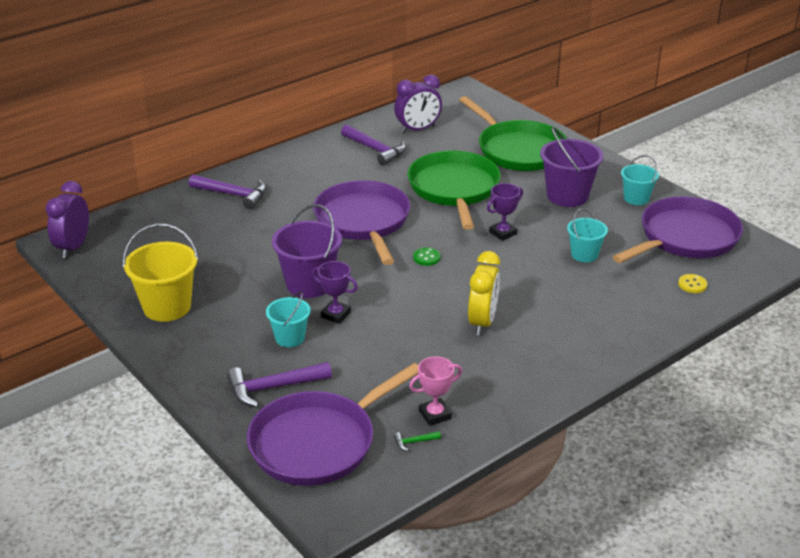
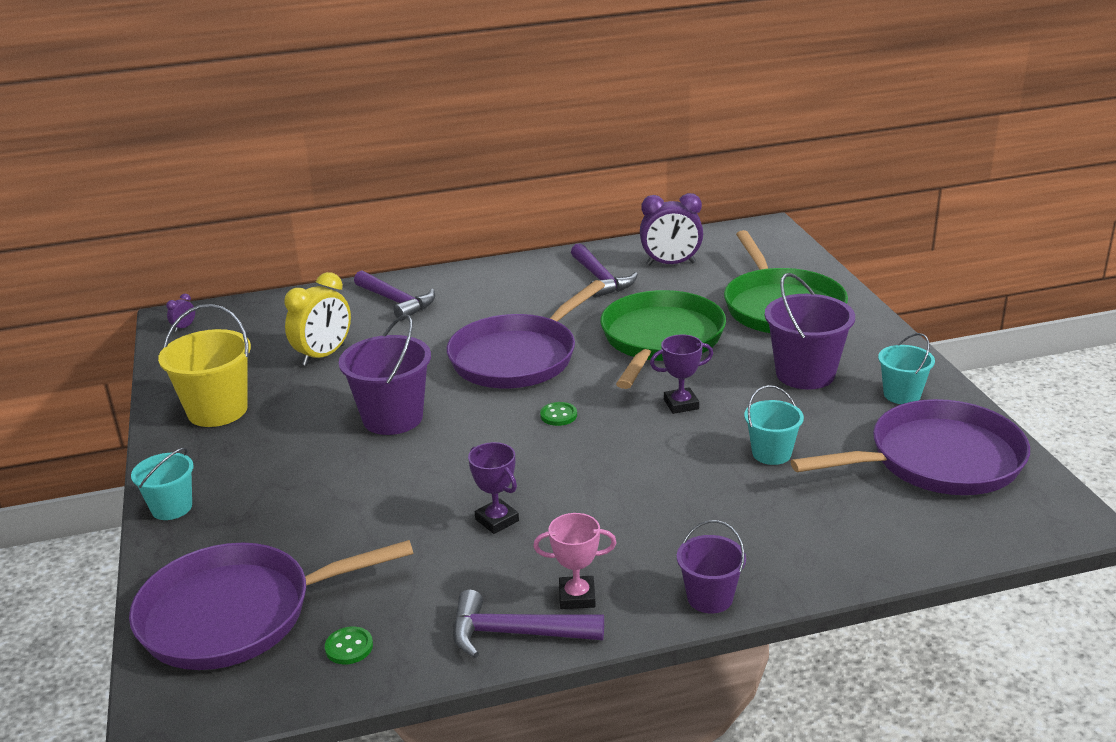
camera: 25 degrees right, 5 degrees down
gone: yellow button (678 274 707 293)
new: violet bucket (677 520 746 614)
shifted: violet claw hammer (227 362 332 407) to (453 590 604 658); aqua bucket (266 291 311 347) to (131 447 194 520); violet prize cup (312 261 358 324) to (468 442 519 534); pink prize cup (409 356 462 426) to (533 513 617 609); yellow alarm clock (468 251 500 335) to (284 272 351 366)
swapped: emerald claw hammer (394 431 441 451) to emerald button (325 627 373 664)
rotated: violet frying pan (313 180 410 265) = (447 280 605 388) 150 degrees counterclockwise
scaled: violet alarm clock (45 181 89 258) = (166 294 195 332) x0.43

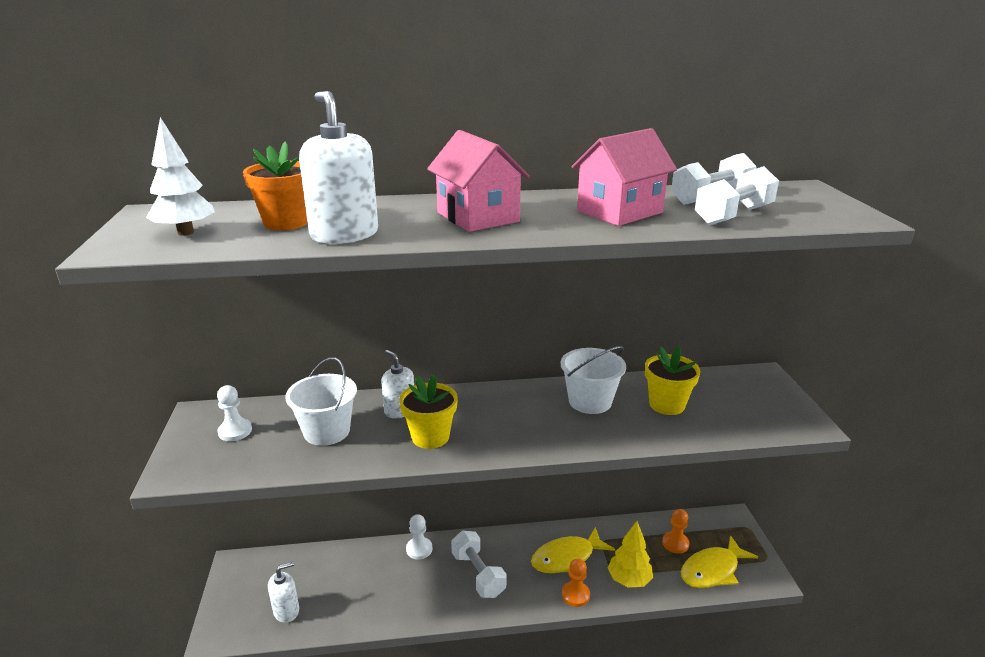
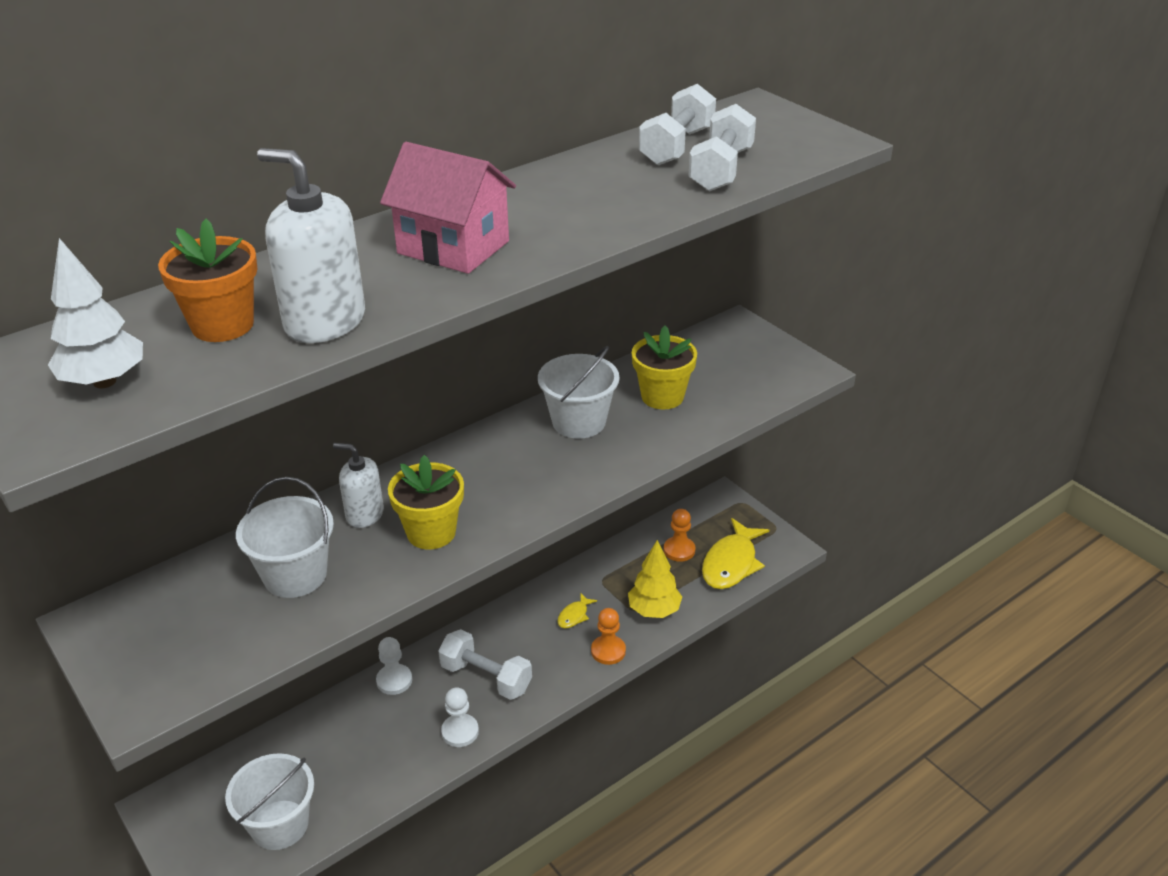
camera: 30 degrees left, 10 degrees up
gone: pink house (571 128 677 226)
shifted: white chess pawn (217 385 252 441) to (441 687 479 747)
swapped: white pump bottle (268 562 299 623) to white bucket (225 753 314 850)
scaled: yellow fish (531 527 615 573) = (557 593 597 628) x0.47

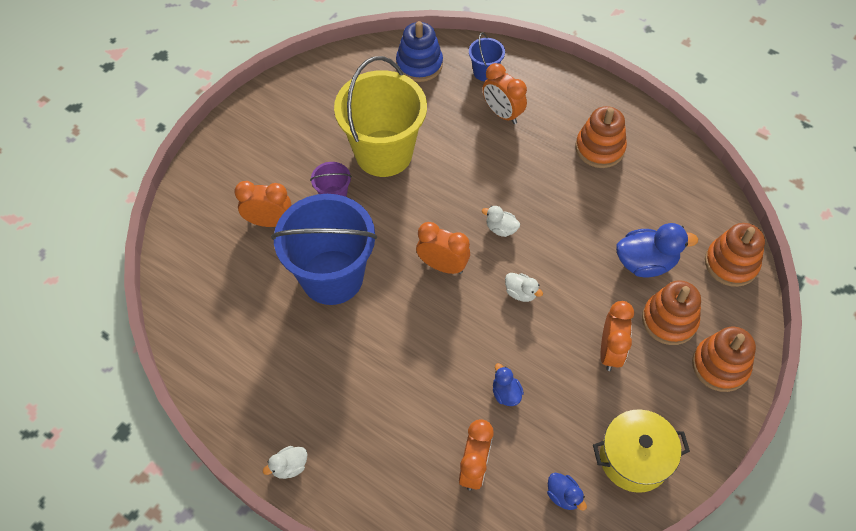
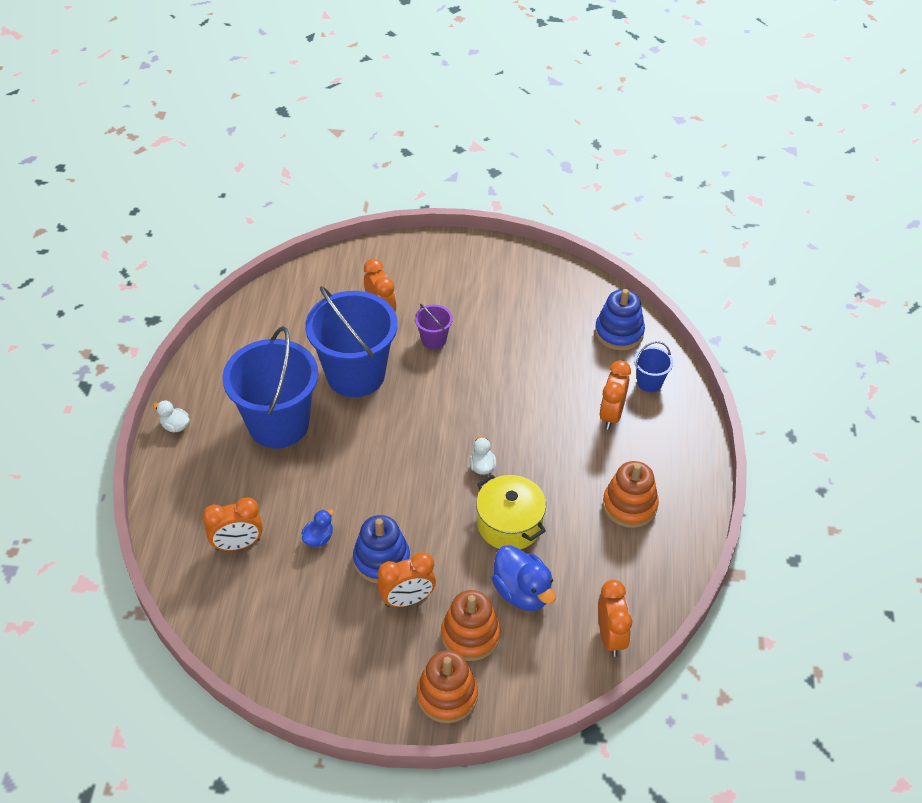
camera: 60 degrees right, 10 degrees down
gone: yellow bucket (334 56 427 177); white toy duck (505 273 543 302); cobalt toy duck (547 473 587 511); orange-coloured stacking toy (705 223 765 287)
new: cobalt bucket (222 326 318 448); cobalt stacking toy (353 515 410 583)
shifted: orange-coloured alarm clock (416 222 470 274) to (598 580 632 657); yellow pot (593 409 690 493) to (476 475 546 549)

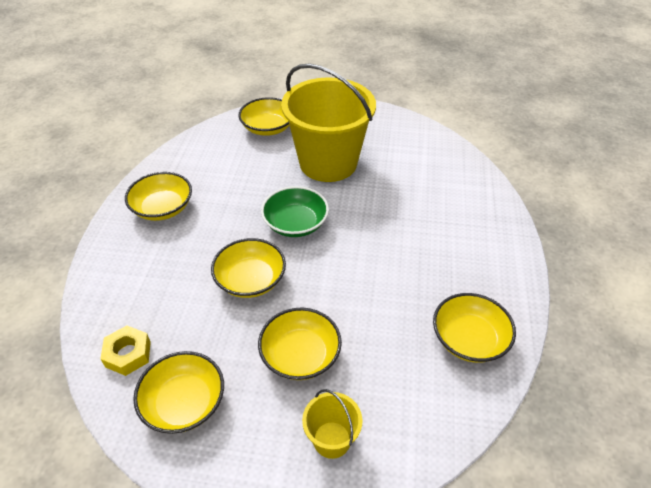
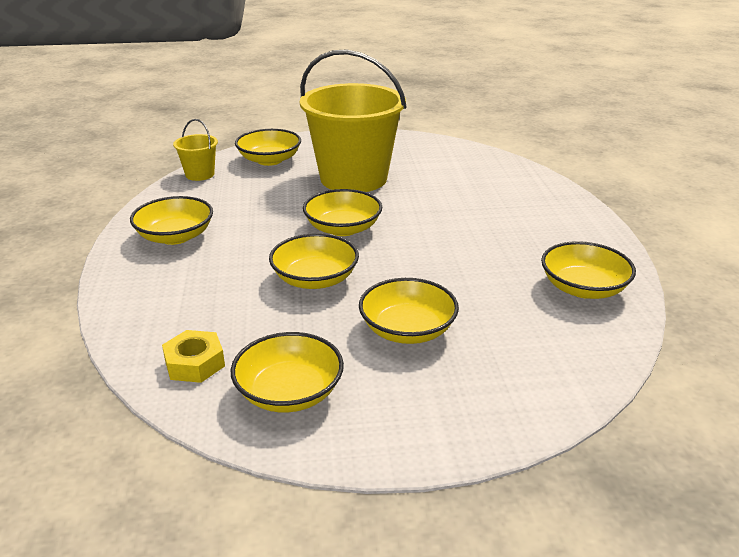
camera: 15 degrees left, 15 degrees down
shifted: yellow bucket (302 389 363 459) to (173 119 218 181)
repainted: emerald bowl (261 186 329 237) to yellow bowl (303 189 382 236)

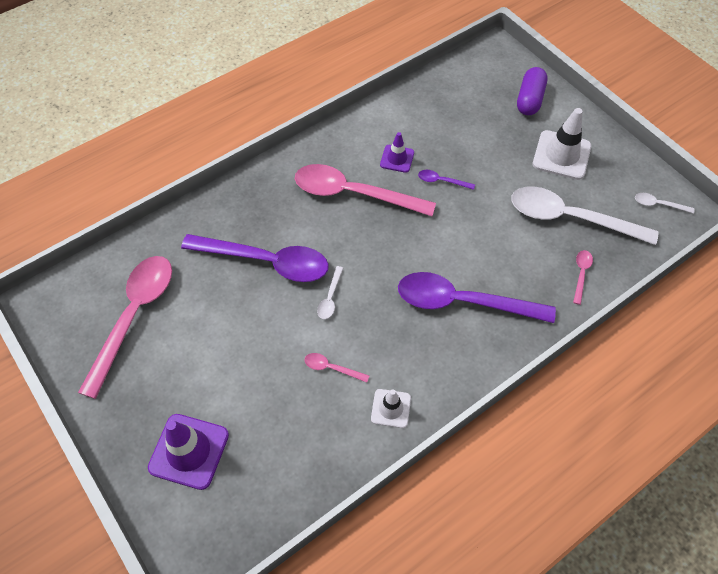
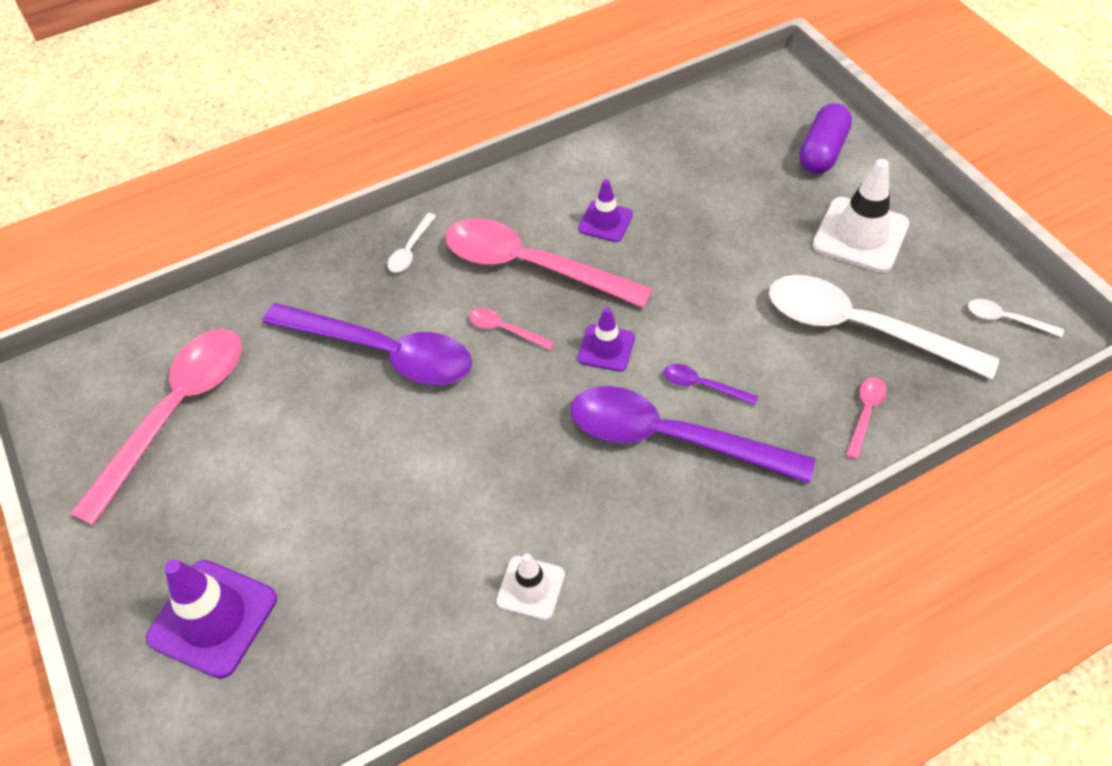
camera: 10 degrees right, 5 degrees down
new: violet safety cone (578 307 635 372)
shifted: pink teaspoon (304 353 369 383) to (469 308 555 350); white teaspoon (317 266 343 319) to (387 213 436 272); violet teaspoon (418 170 475 190) to (664 364 758 405)

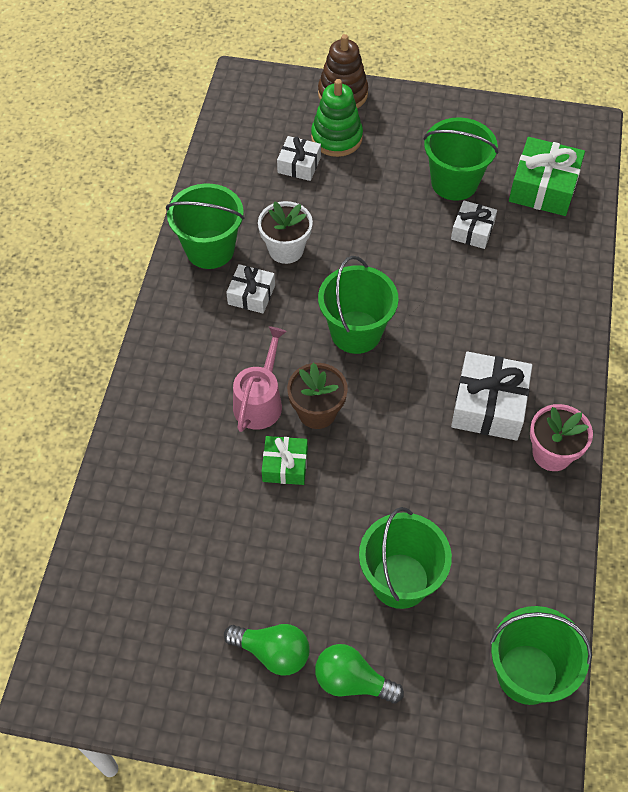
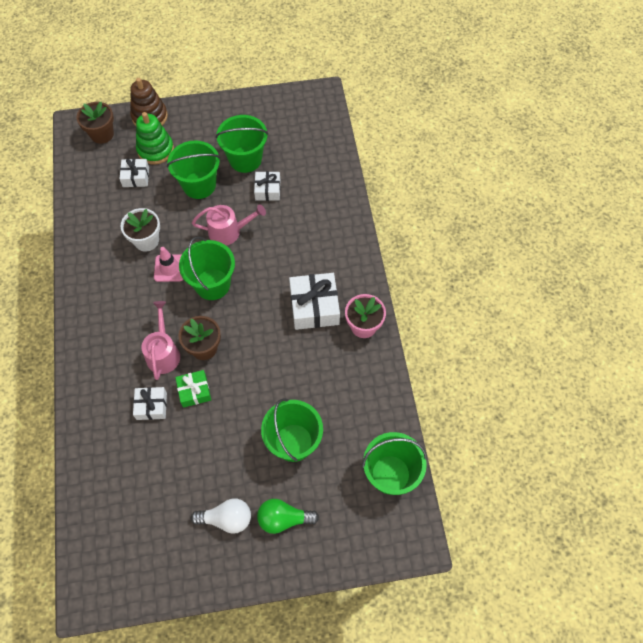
camera: 20 degrees left, 5 degrees up
gone: emerald wrapped gift (509 137 585 216)
new: russet potted plant (76 102 114 144); pink safety cone (154 247 184 282); pink sprinkling can (192 204 266 246)
shifted: emerald bucket (166 183 245 269) to (167 141 220 199); white wrapped gift (226 264 275 313) to (133 387 167 420)
repainted: emerald light bulb (224 624 309 676) to white light bulb (191 498 251 534)

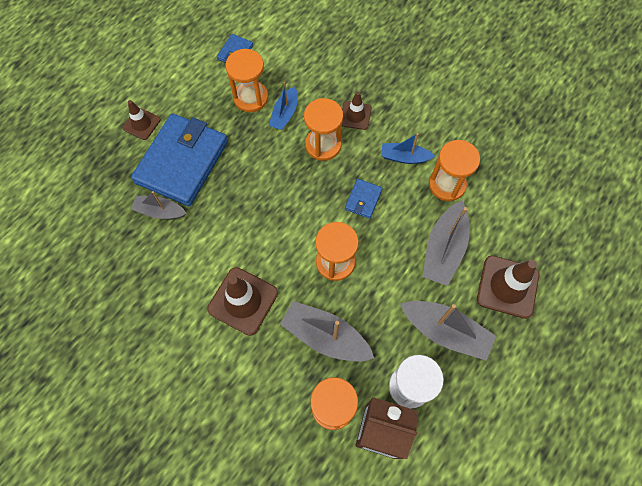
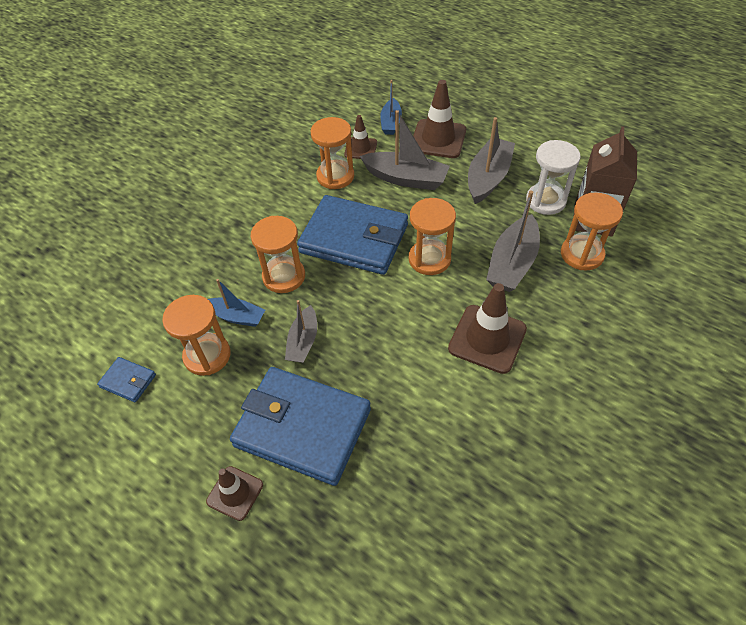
camera: 90 degrees left, 15 degrees down
shifted: gray sailboat (131 191 187 219) to (285 300 317 363); russet safety cone (342 91 372 130) to (344 115 377 159); cobalt sailboat (381 133 435 164) to (380 80 402 135)
scaled: cobalt wallet (345 179 382 219) = (297 195 408 275) x2.39

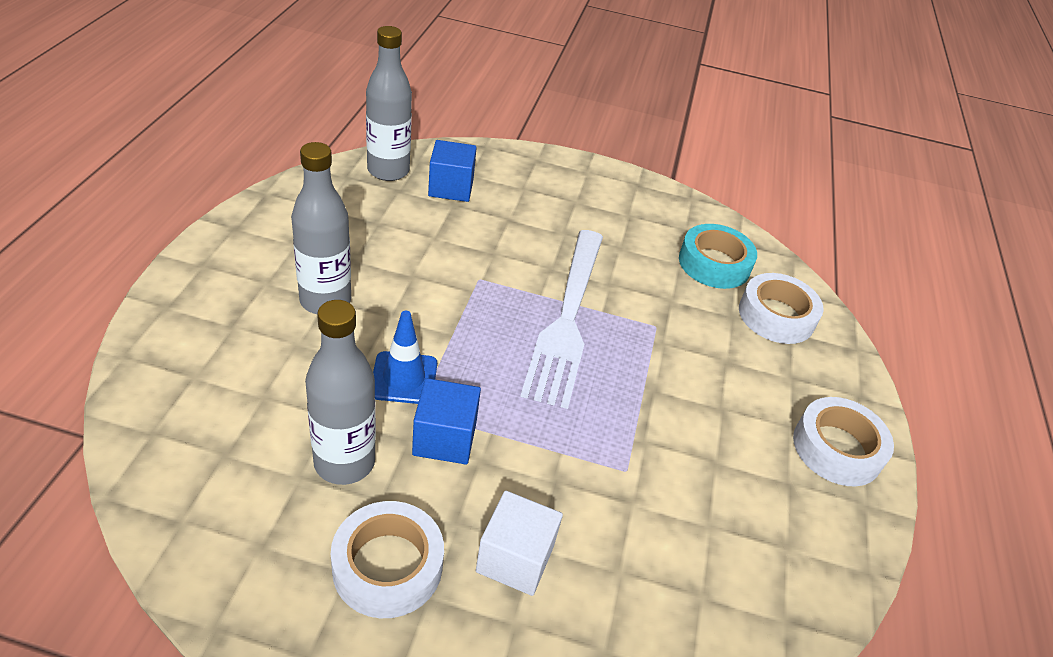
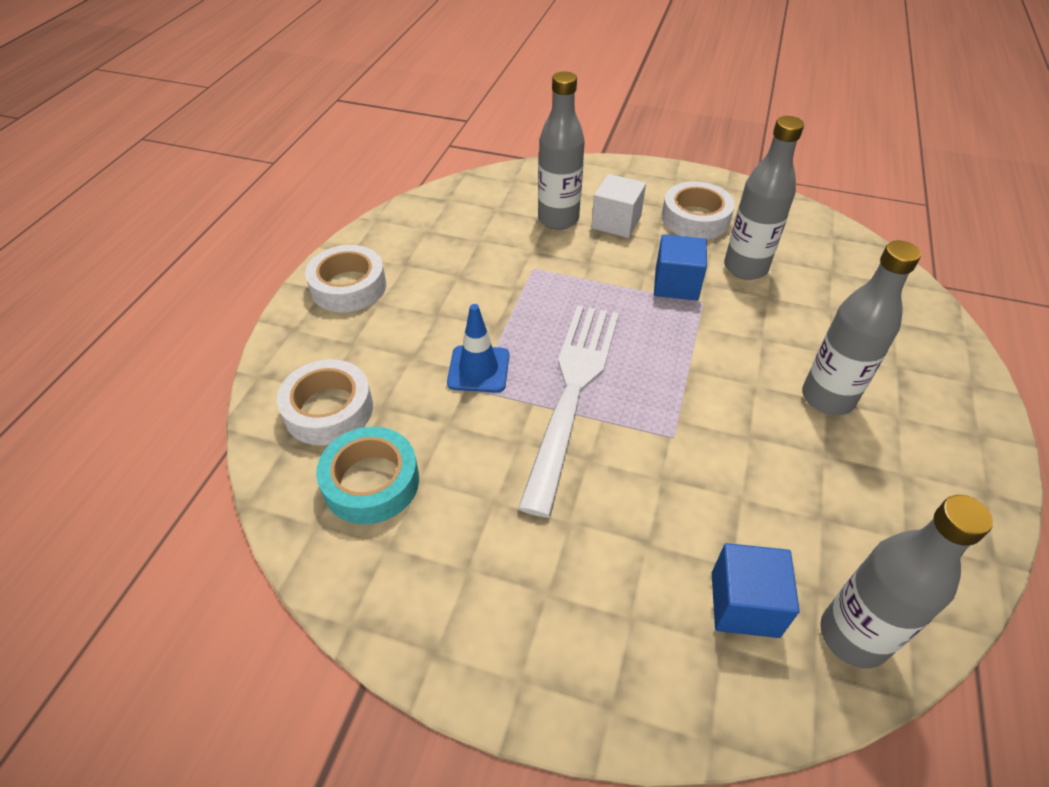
camera: 170 degrees left, 5 degrees up
new: gray drink bottle (538 71 585 230)
shifted: cobalt safety cone (373 310 437 404) to (447 304 509 393)

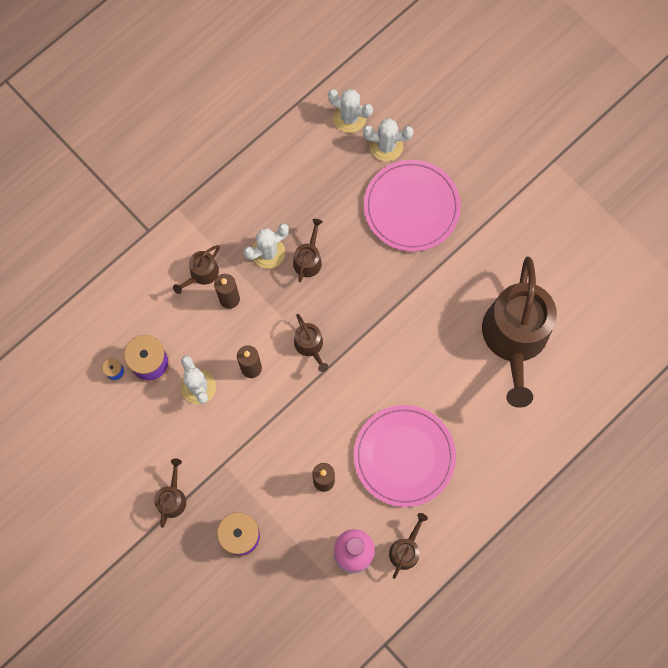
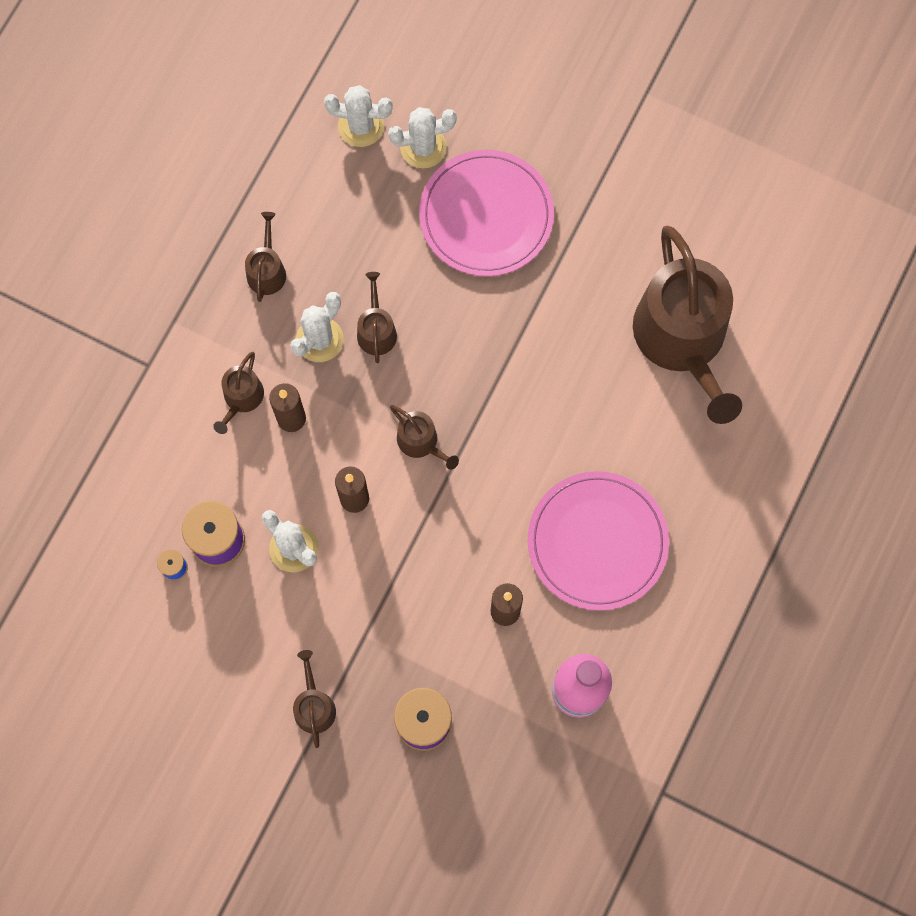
camera: 20 degrees left, 0 degrees up
shifted: russet sprinkling can (389 513 428 579) to (245 212 286 302)

